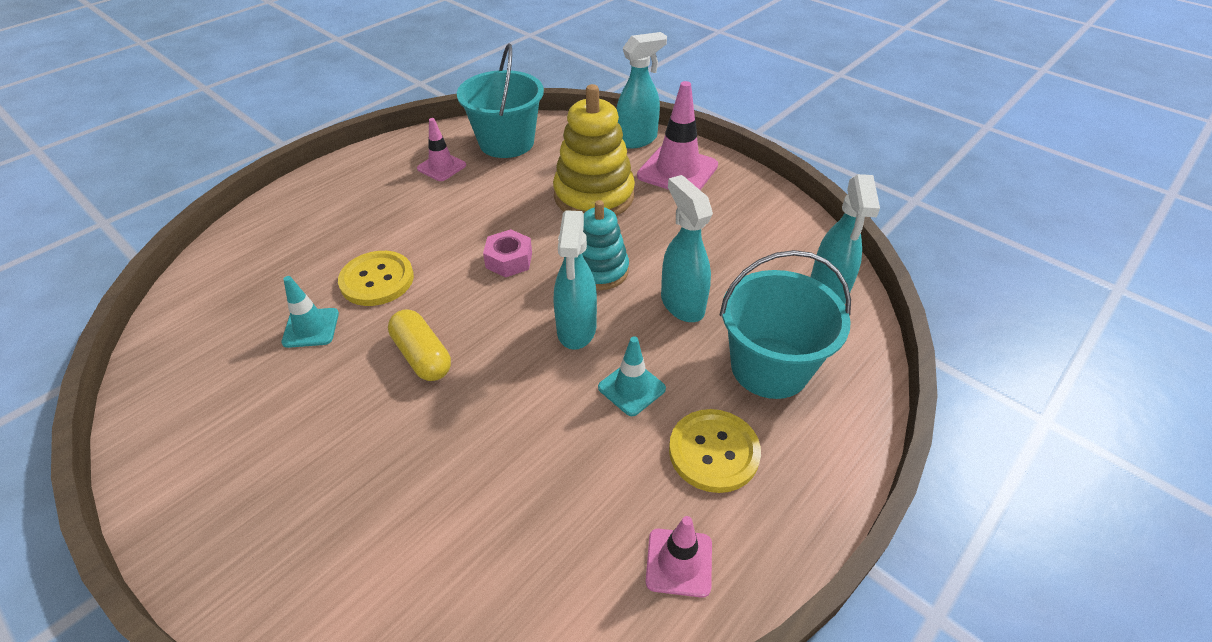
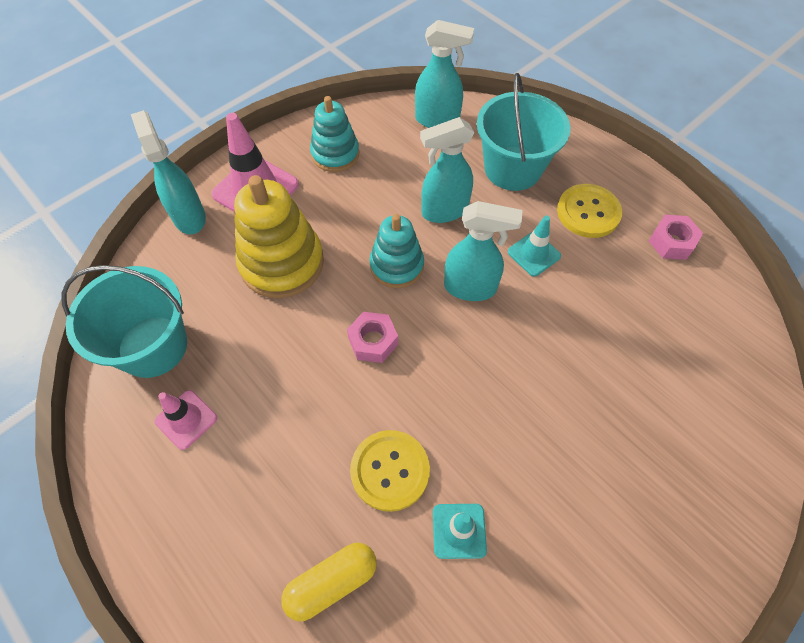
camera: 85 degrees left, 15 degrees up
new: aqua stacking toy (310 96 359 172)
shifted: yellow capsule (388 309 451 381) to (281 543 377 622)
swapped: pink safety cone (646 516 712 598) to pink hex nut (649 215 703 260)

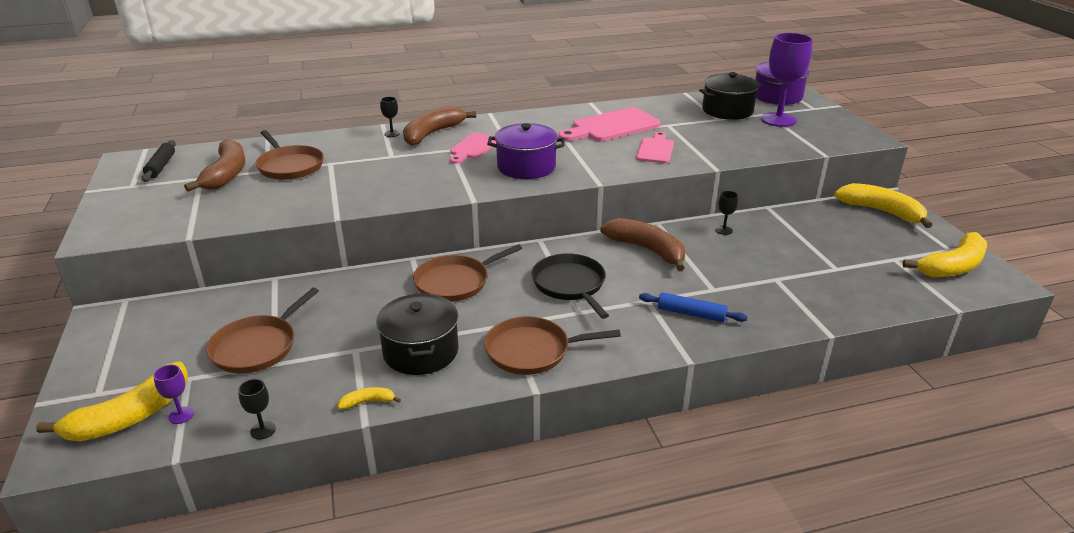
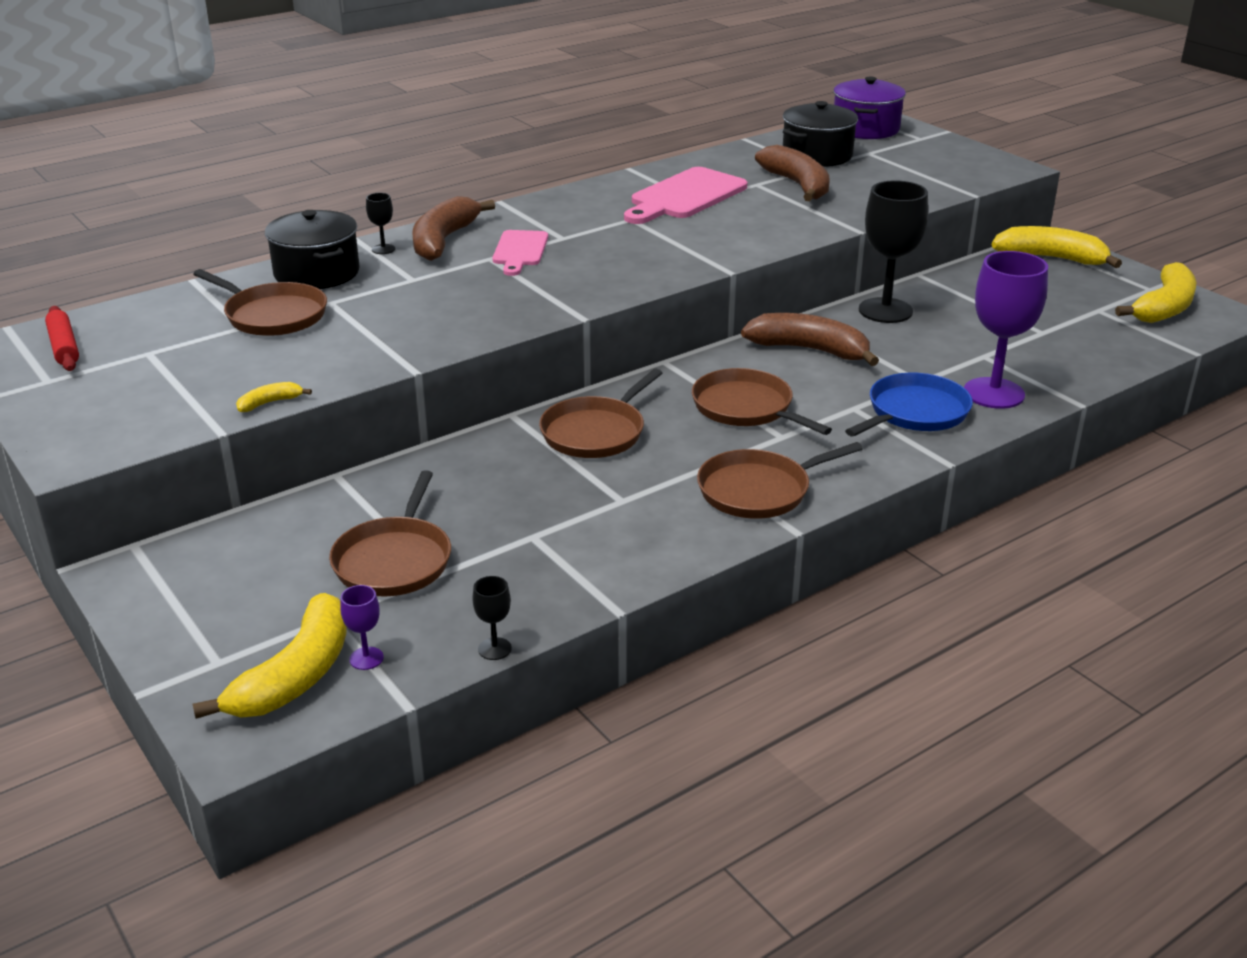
camera: 20 degrees left, 0 degrees up
gone: violet pot (487 123 565 179); pink cutting board (636 132 674 163)
shifted: russet toy banana (184 139 245 191) to (755 145 830 201); yellow toy banana (338 387 401 409) to (236 382 312 412); jet-black pot (376 293 459 375) to (265 210 360 289); violet chalice (761 33 813 127) to (964 251 1048 409)
swapped: cobalt rolling pin (639 292 748 322) to cobalt frying pan (845 373 973 437)
repainted: jet-black rolling pin (142 140 176 182) to red rolling pin (45 306 79 371); jet-black frying pan (531 253 609 319) to russet frying pan (692 368 832 435)
scaled: jet-black chalice (715 191 738 235) = (859 180 928 323) x2.35

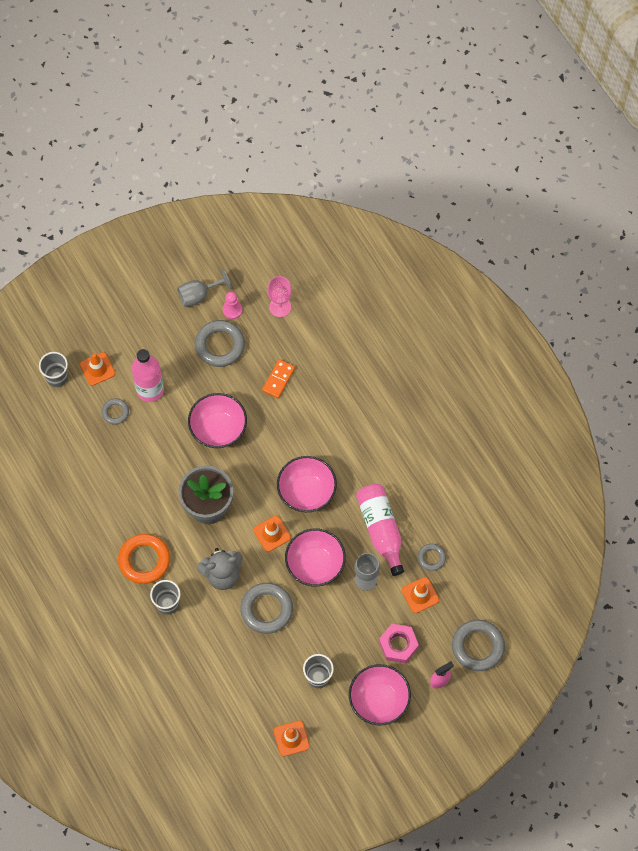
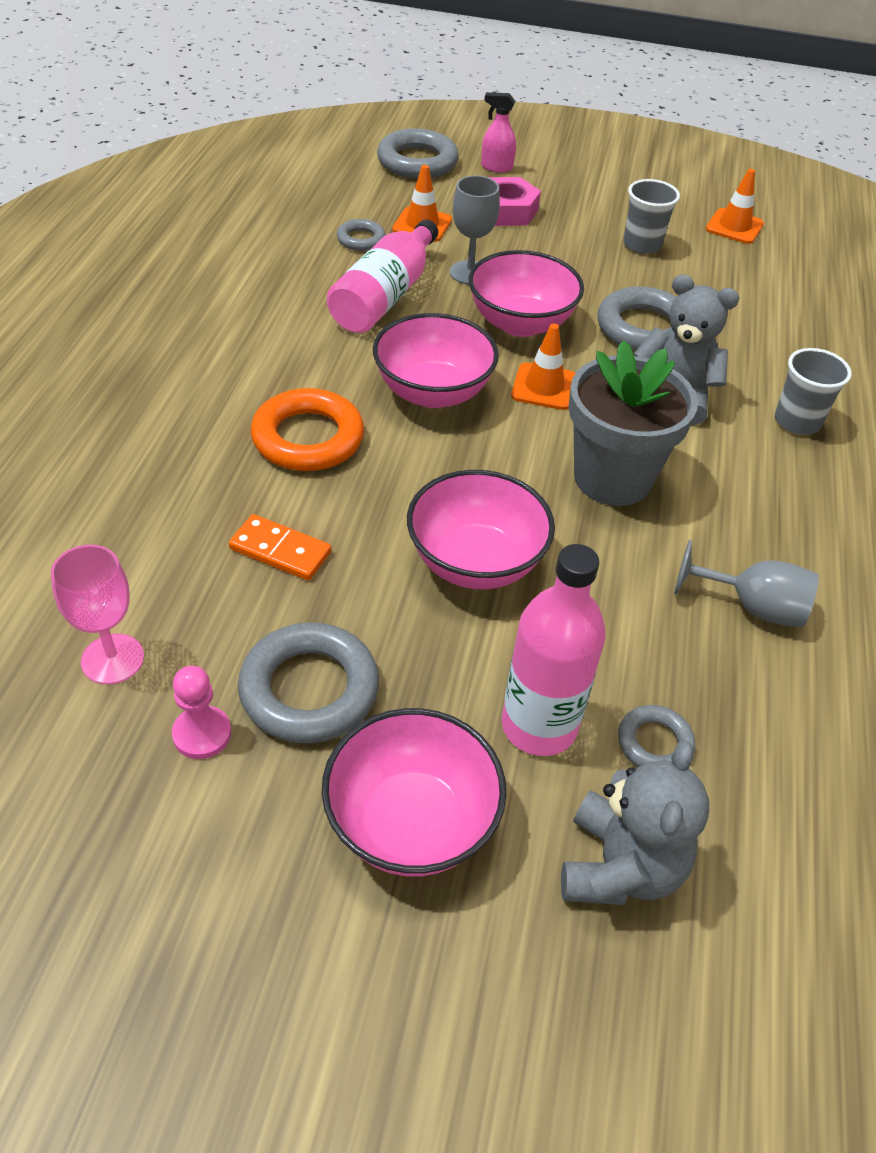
camera: 140 degrees left, 20 degrees down
gone: gray cup (39 352 68 387)
shifted: orange-coloured torus (118 534 170 584) to (251 388 364 471); gray chalice (177 269 231 307) to (674 540 819 627); pink bowl (349 664 411 725) to (322 708 507 876)
swapped: orange-coloured safety cone (80 352 115 386) to gray teddy bear (561 740 709 905)
rotated: orange-coloured domino (262 359 295 398) = (229 514 331 580) 45 degrees clockwise

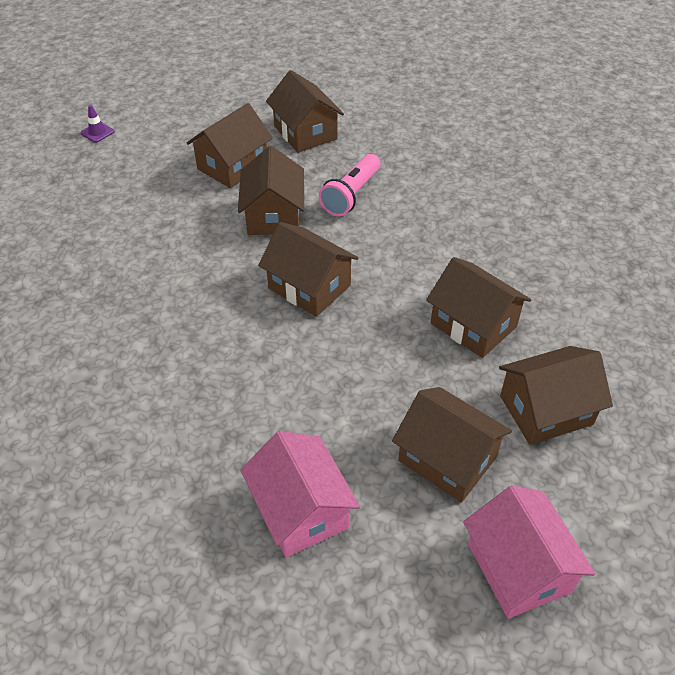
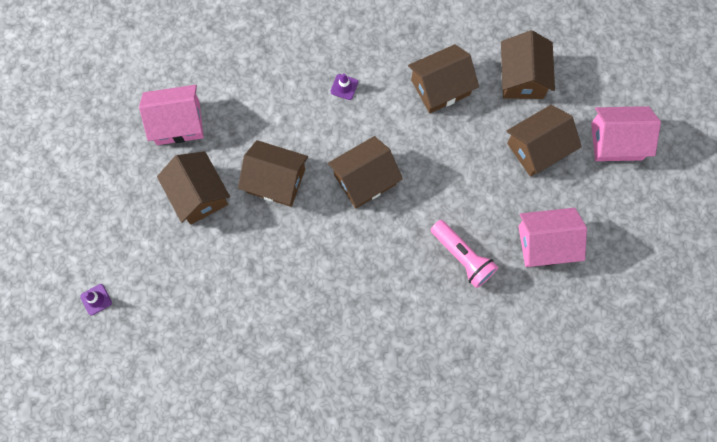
camera: 70 degrees left, 25 degrees up
new: violet safety cone (330 73 358 100)
shifted: pink pocket torch (319 154 380 216) to (431 220 498 288)
repainted: russet house (266 70 344 153) to pink house (139 85 204 145)

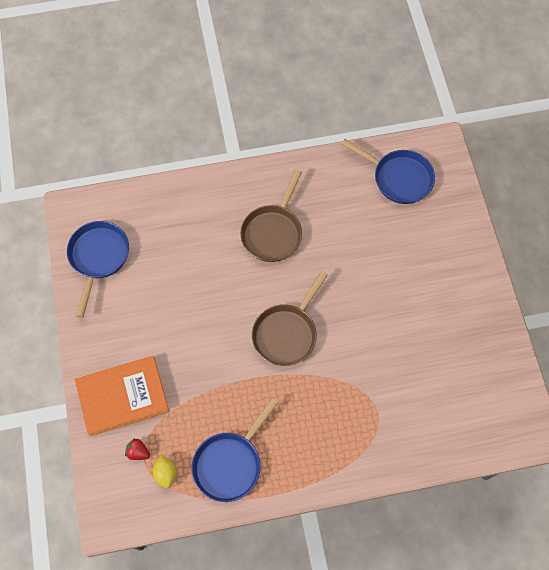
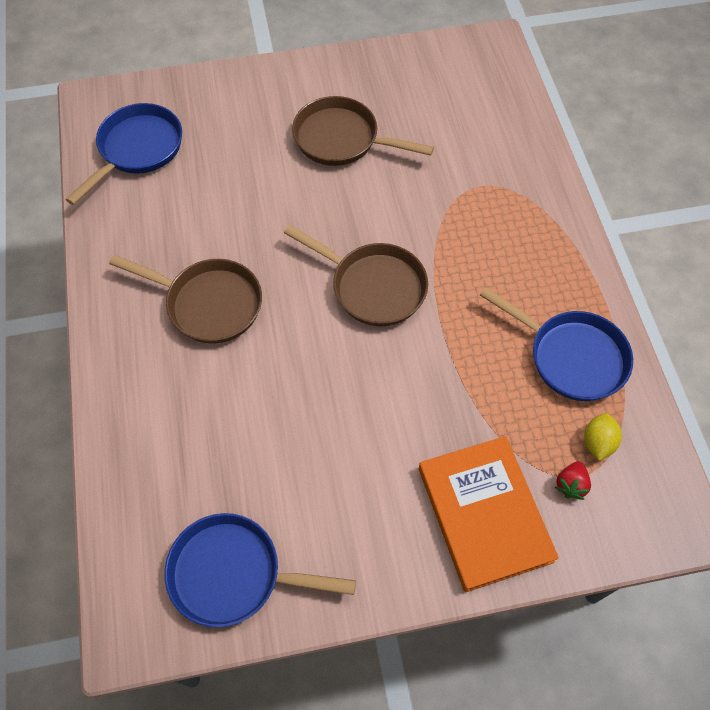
camera: 90 degrees left, 5 degrees down
new: russet frying pan (292 96 434 166)
rotated: yellow toy lemon (153 455 177 488) = (584 413 622 461) 60 degrees counterclockwise

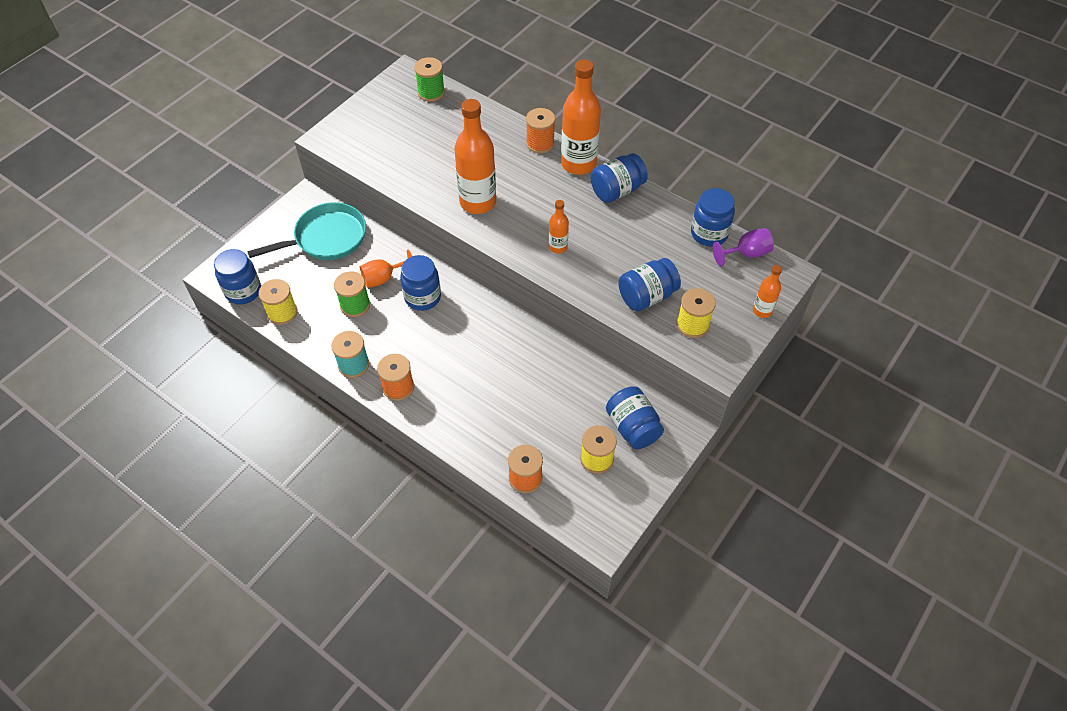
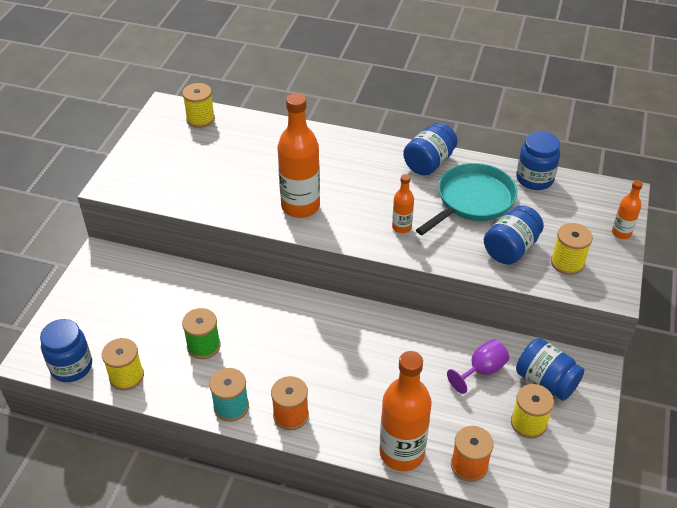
camera: 20 degrees left, 10 degrees down
gone: orange-coloured chalice (360 250 412 288); cobalt jar (400 255 441 311); orange-coloured reel of thread (526 108 555 154)
shifted: aqua frying pan (247 202 366 260) to (416 163 517 235); orange-coloured drink bottle (561 60 601 175) to (379 351 432 471); violet chalice (713 228 774 266) to (447 339 509 394)
repainted: emerald reel of thread (414 57 445 102) to yellow reel of thread (182 83 215 128)

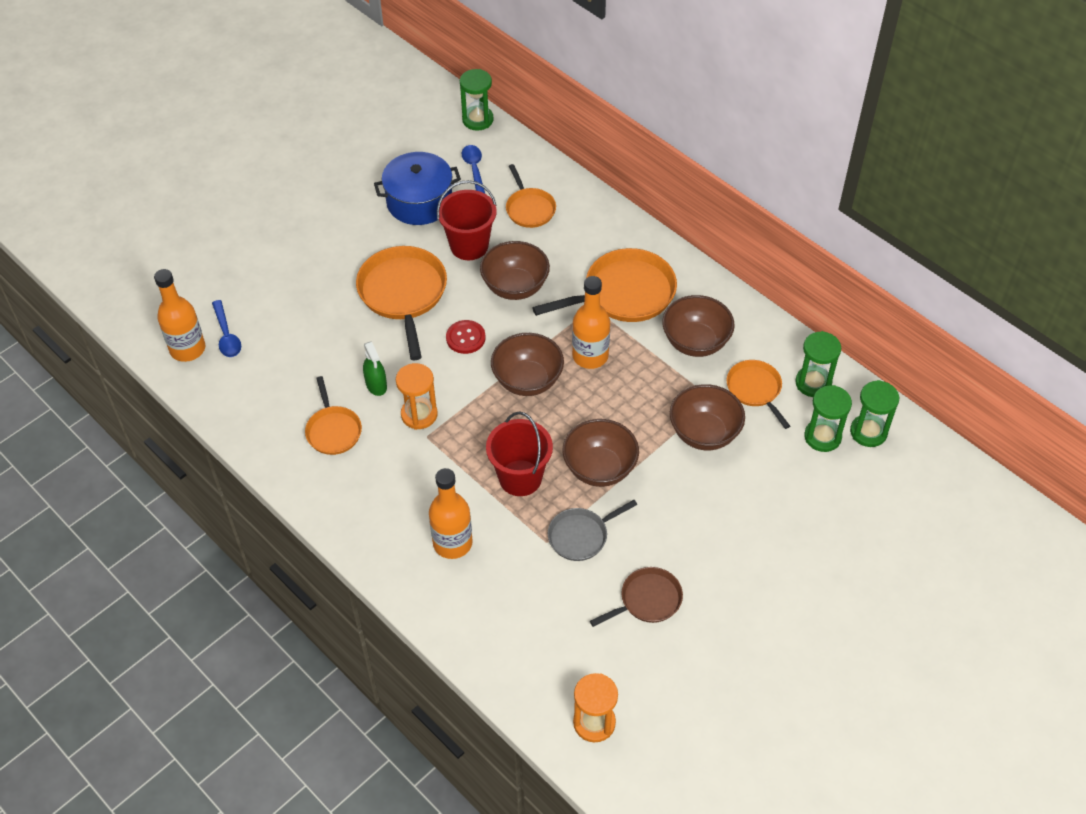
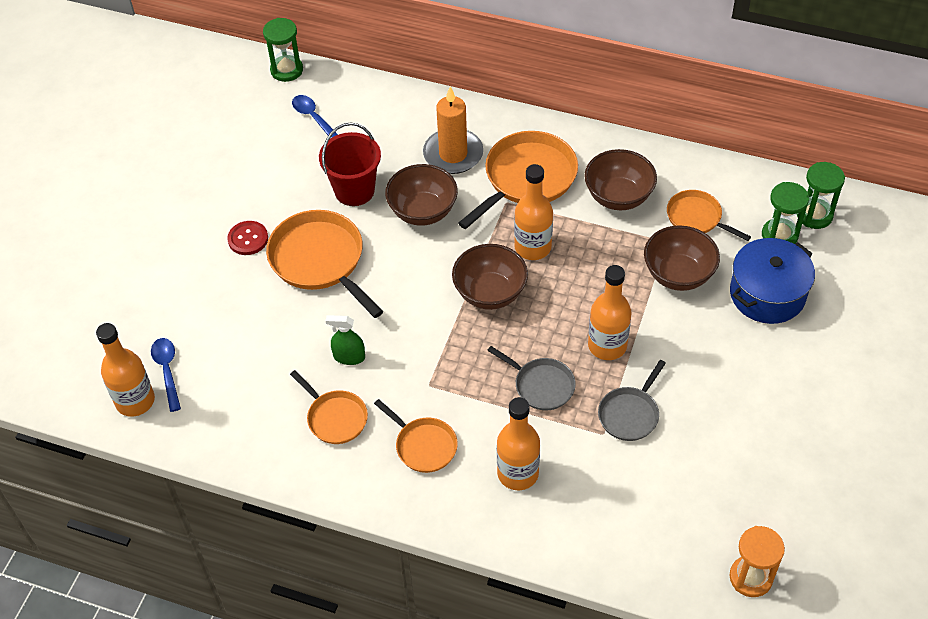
camera: 25 degrees left, 0 degrees up
gone: orange-coloured sandglass (396 363 438 430); russet frying pan (590 567 683 627); emerald sandglass (795 331 841 397)
new: orange-coloured pillar candle (423 86 483 174)
shifted: cobalt pot (374 152 461 225) to (730 238 815 324); red button (446 320 486 354) to (227 221 268 255); orange-coloured frying pan (506 164 556 228) to (374 399 458 473)
swapped: red bucket (486 412 553 496) to gray frying pan (487 346 576 410); russet bowl (563 419 639 487) to orange-coloured drink bottle (588 265 632 360)
rotated: cobalt teaspoon (212 300 241 357) = (151 338 181 412) 150 degrees counterclockwise; emerald spray cleaner (363 341 387 396) = (326 315 365 365) 150 degrees clockwise

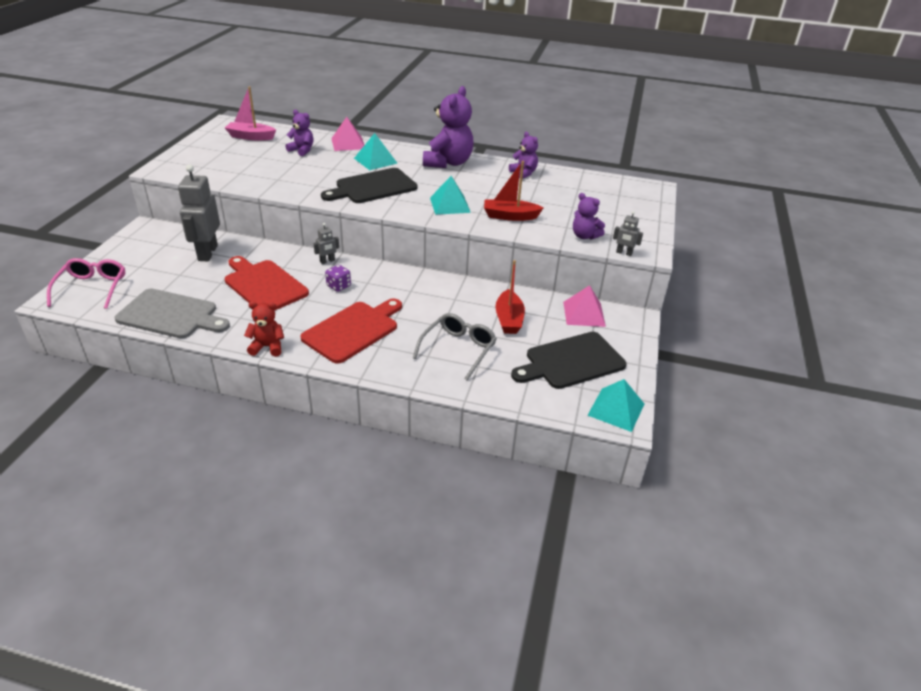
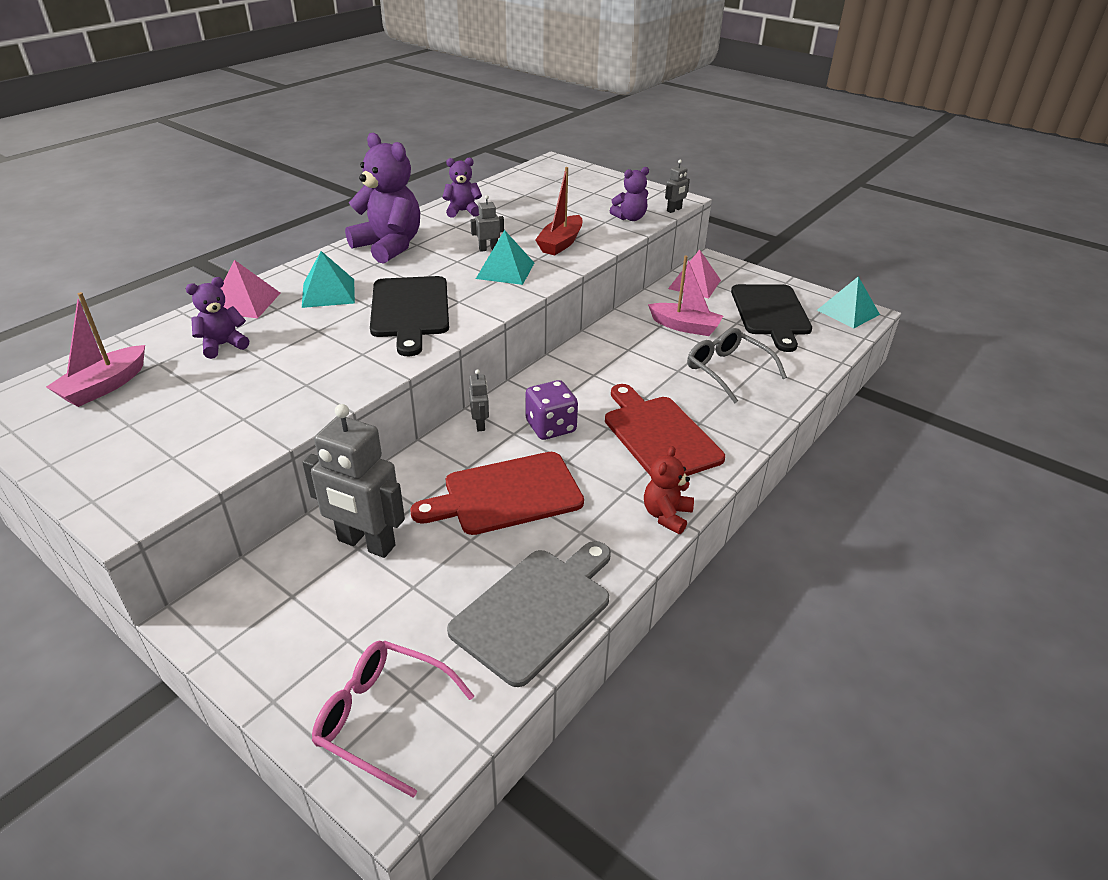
camera: 65 degrees left, 0 degrees up
new: gray robot figure (471 195 504 252)
repainted: red sailboat (495 260 525 334) to pink sailboat (648 255 723 336)
scaled: violet dice (325 265 351 292) = (525 380 578 440) x1.52

